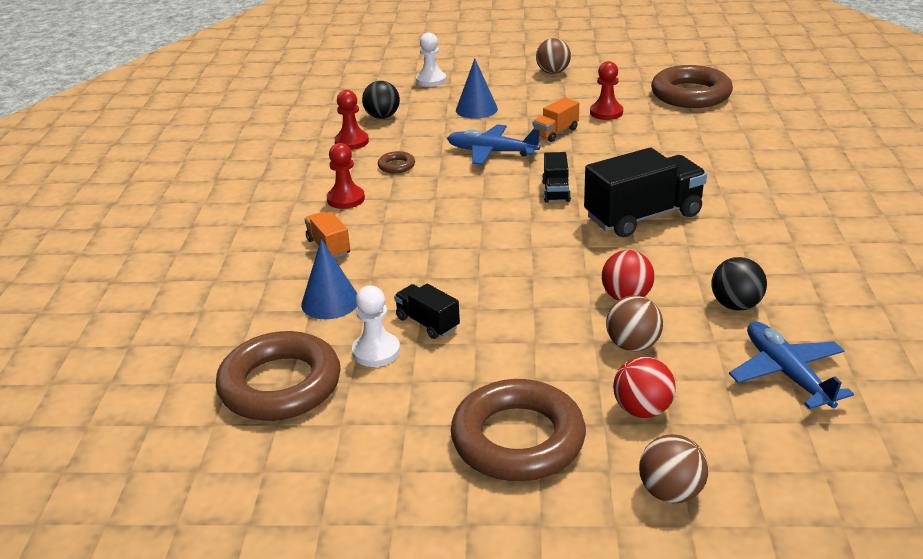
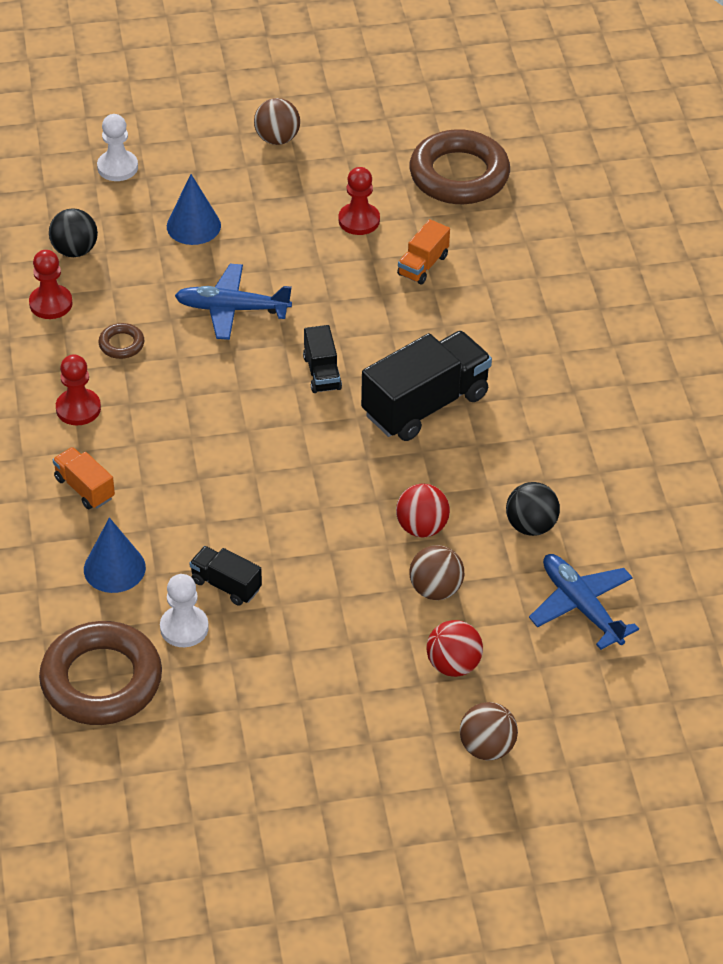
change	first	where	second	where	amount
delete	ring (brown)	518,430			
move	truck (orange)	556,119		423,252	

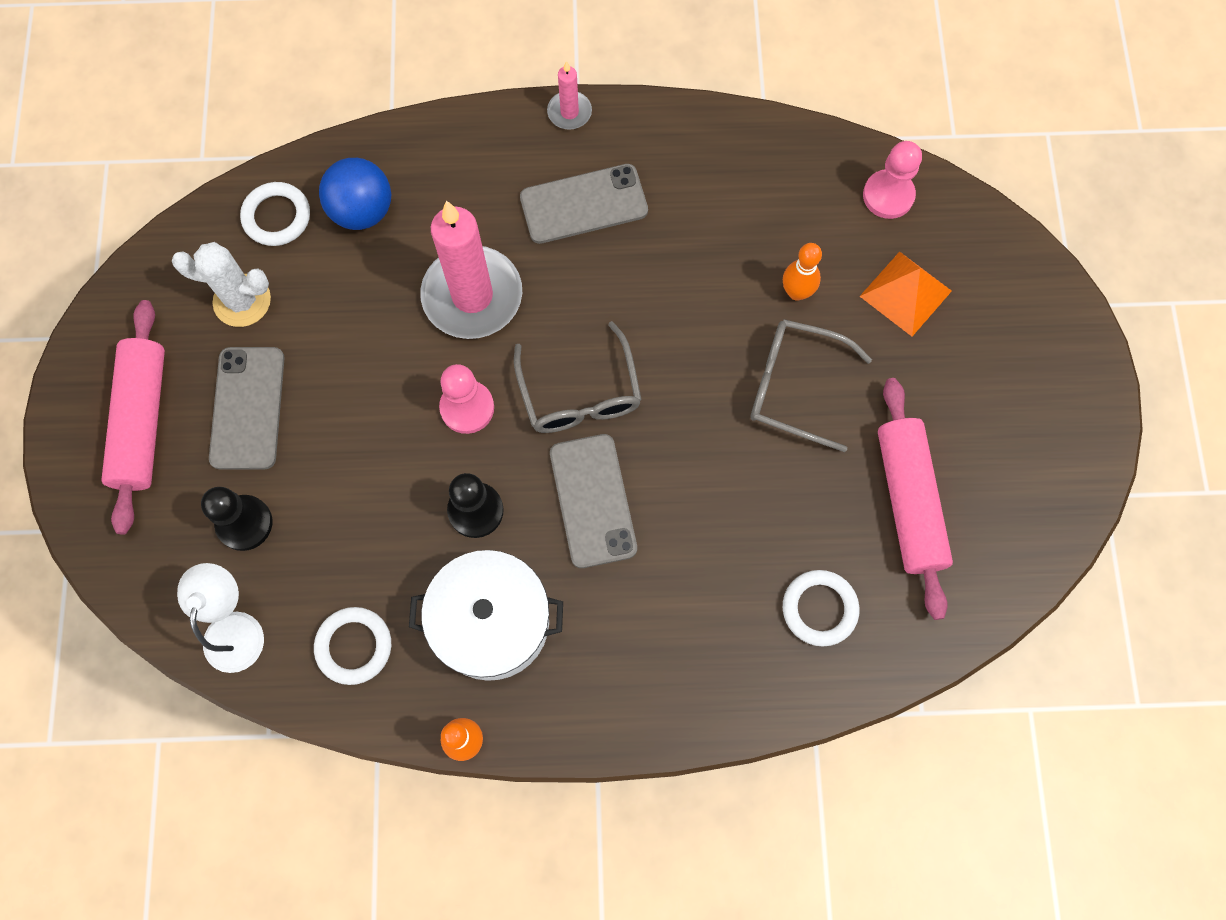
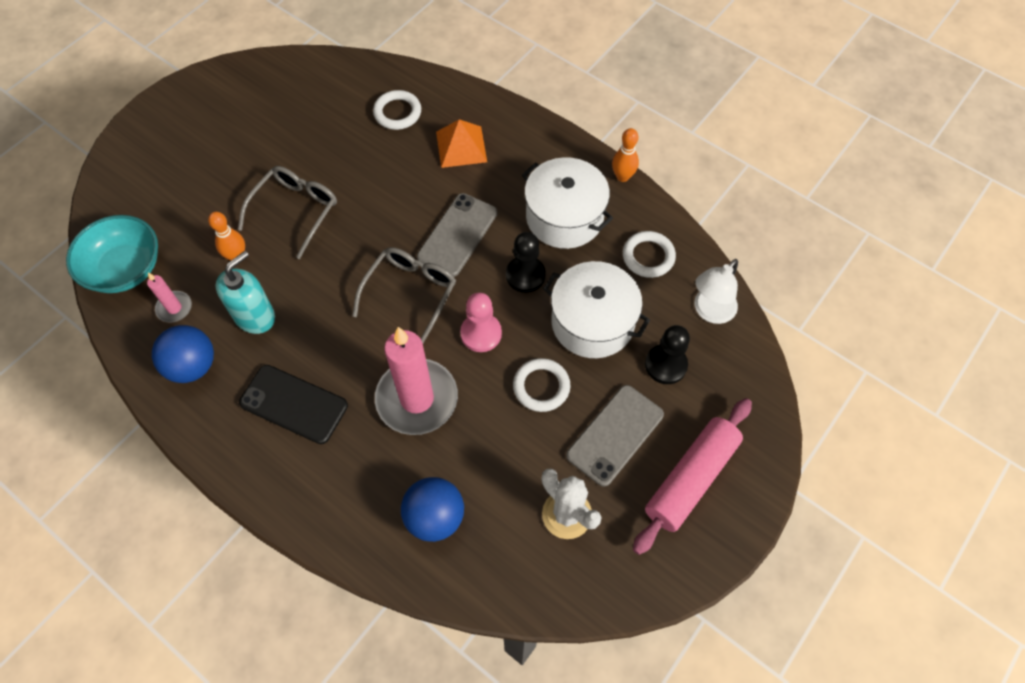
change	first	where	second	where	amount
delete	rolling pin (pink)	915,499			
insert			ball (blue)	183,354	
insert			soap dispenser (turquoise)	245,292	
insert			pot (white)	596,309	
move	ring (white)	275,214		541,385	
move	candle (pink)	569,95		169,298	
move	pyramid (orange)	906,293		461,143	
replace	pawn (pink)	892,180	bowl (turquoise)	112,254	
recolor	phone (grey)	584,204	phone (black)	293,404	
rotate	glasses (grey)	811,385		287,212	120 degrees counterclockwise

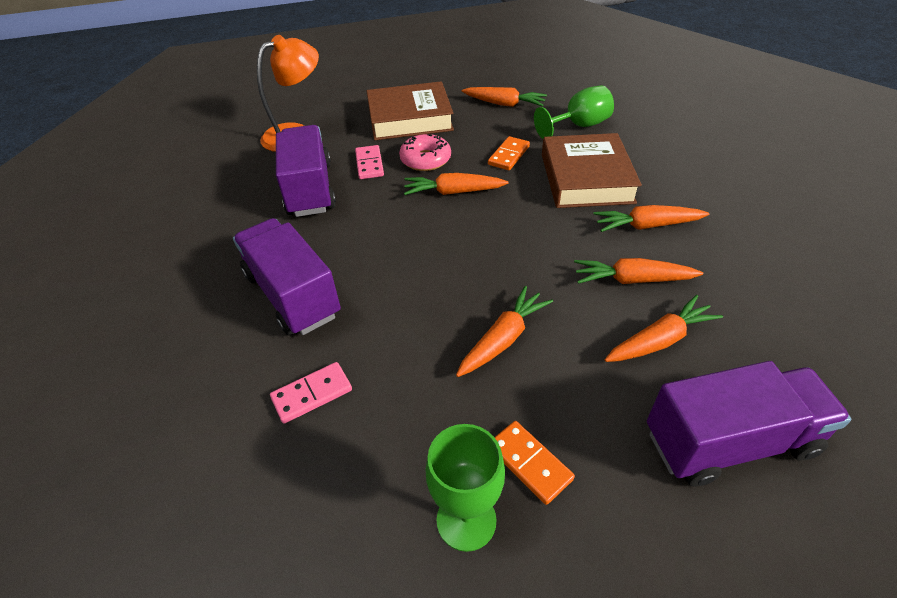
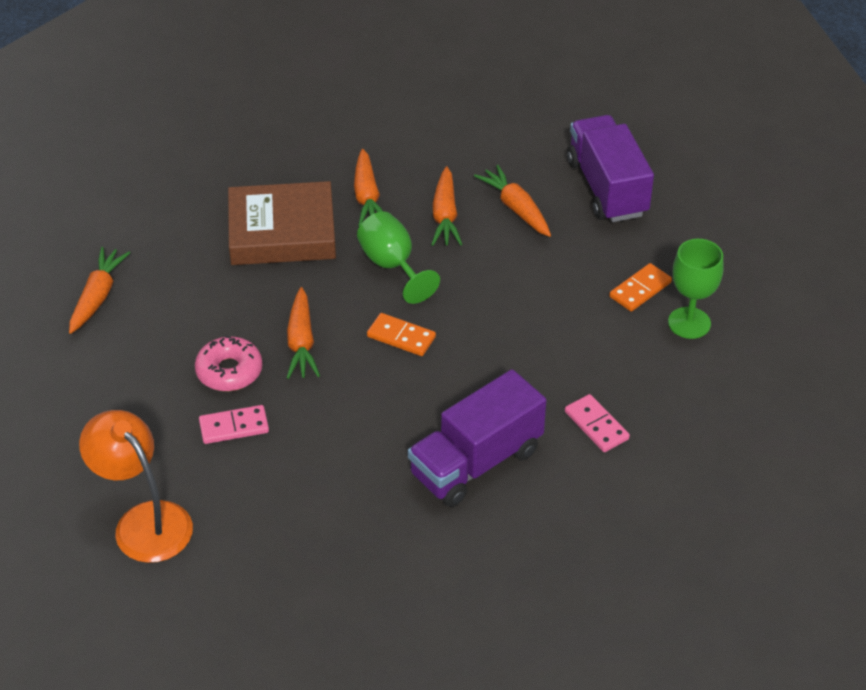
change	first	where	second	where	amount
delete	truck (purple)	306,171			
delete	book (brown)	410,110			
delete	carrot (orange)	504,331			
move	domino (orange)	509,153		401,334	
move	goblet (green)	574,112		398,258	

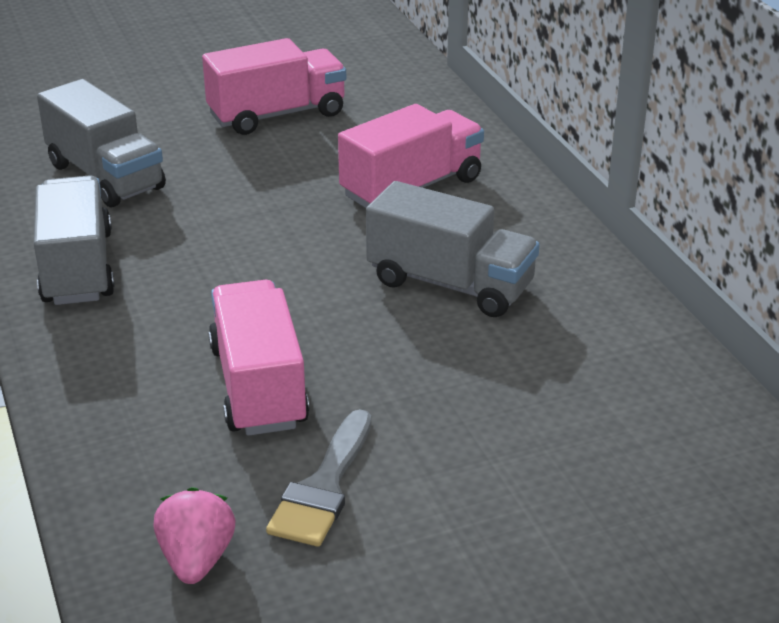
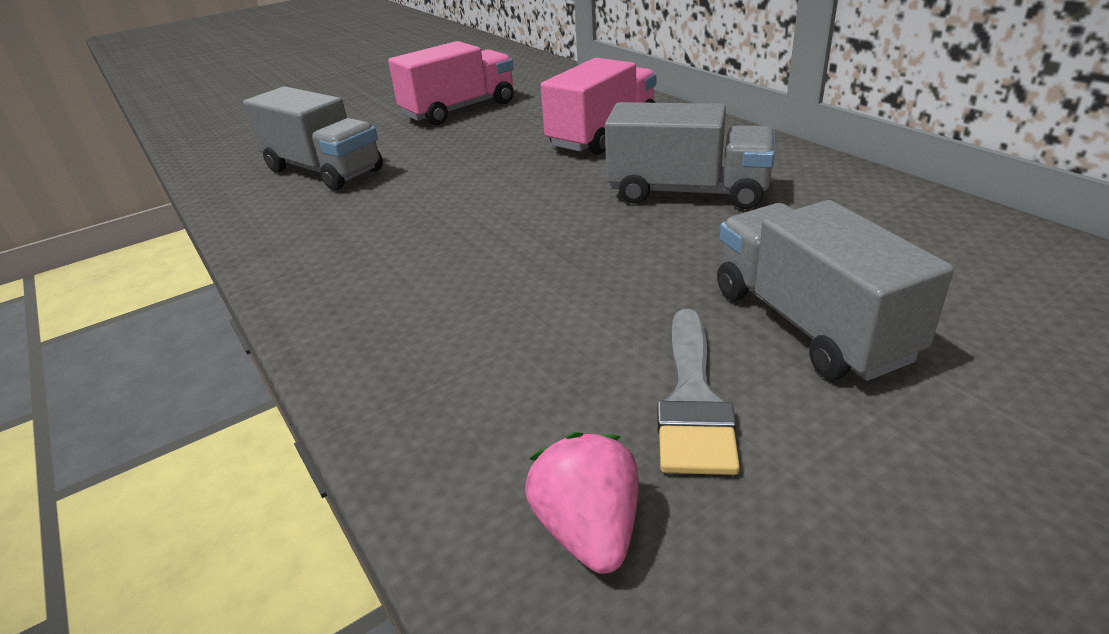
change	first	where	second	where	amount
delete	truck (pink)	258,358			
move	truck (grey)	74,240		835,290	

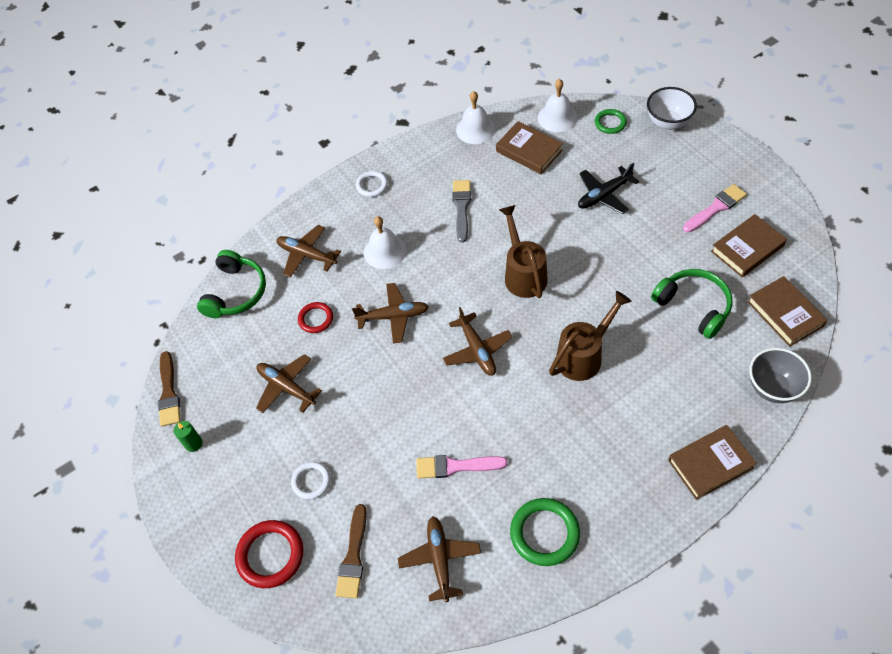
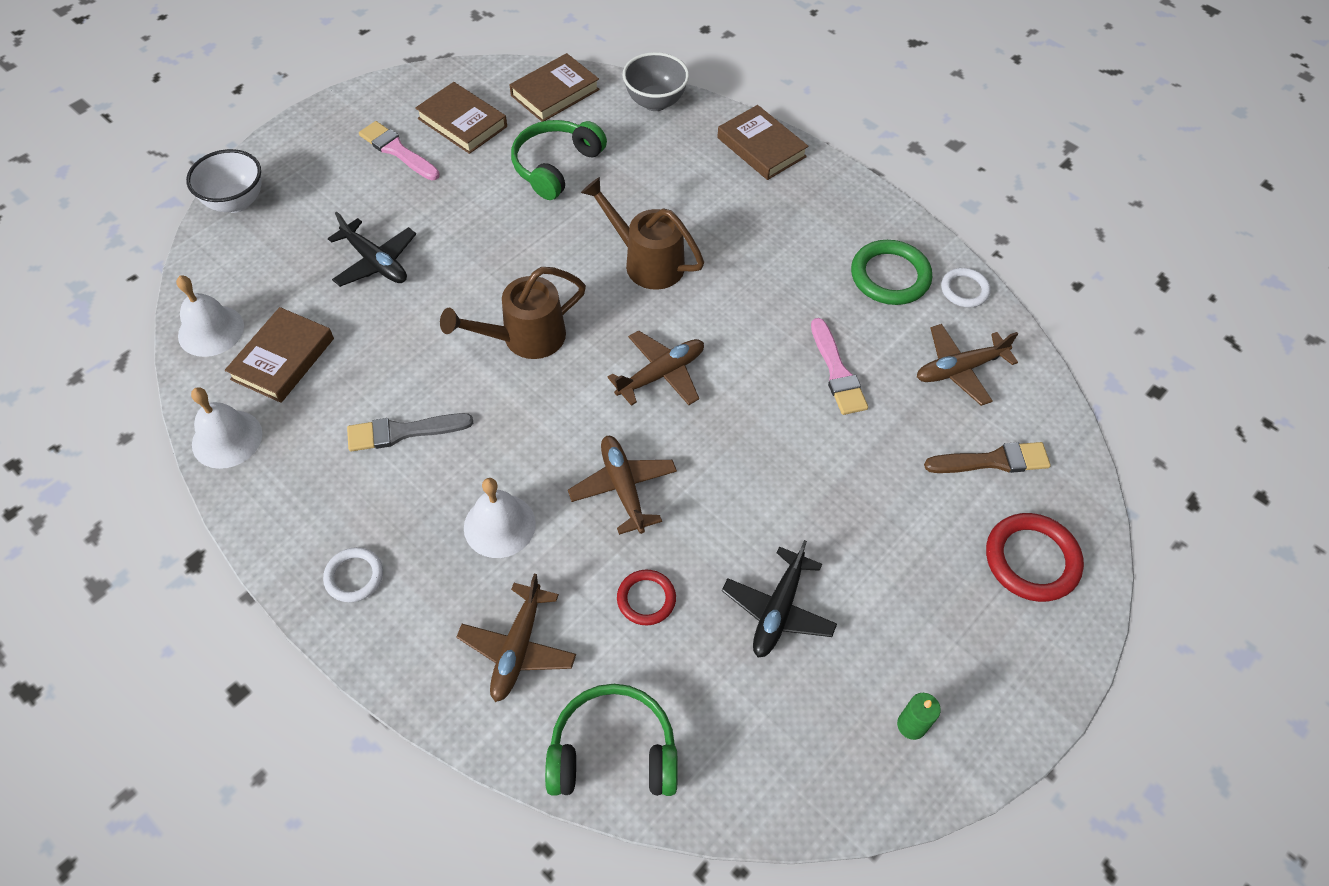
change	first	where	second	where	amount
delete	brush (brown)	169,389			
delete	ring (green)	611,121			
move	ring (white)	310,481		966,288	
recolor	plane (brown)	289,383	plane (black)	779,599	

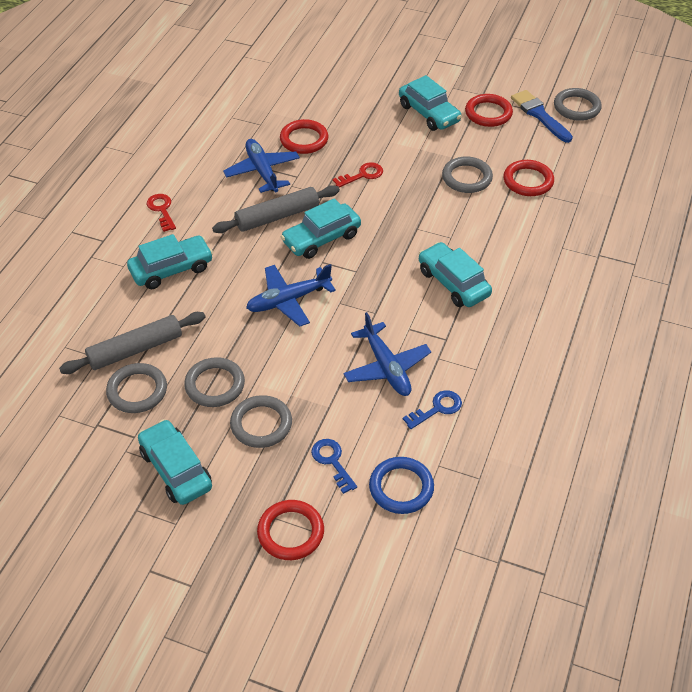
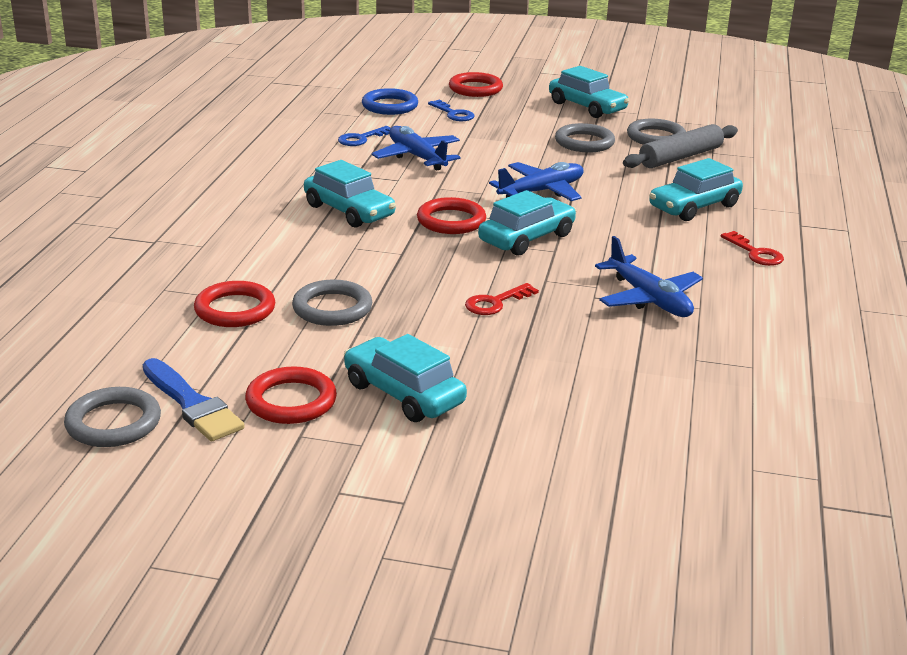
change	first	where	second	where	amount
delete	rolling pin (grey)	276,209			
delete	ring (grey)	261,421			
move	ring (red)	304,136		451,215	

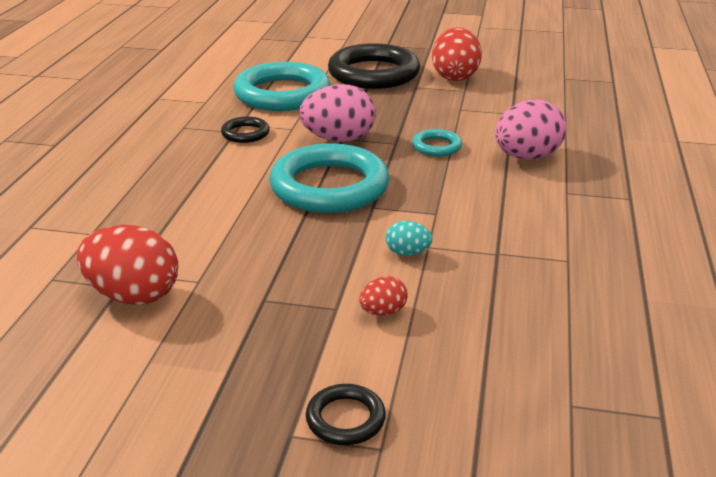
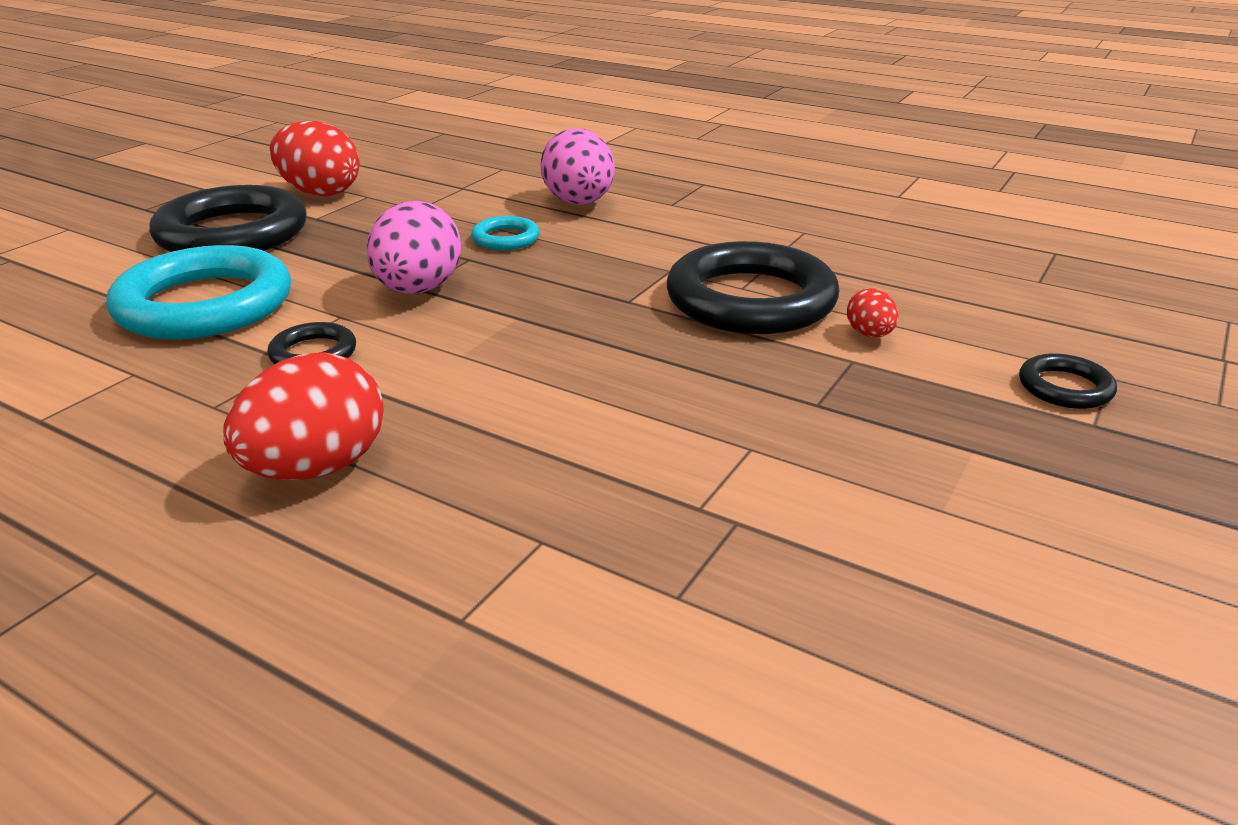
change	first	where	second	where	amount
delete	ring (turquoise)	329,178			
move	egg (red)	127,265		303,416	
replace	egg (turquoise)	409,238	ring (black)	753,287	

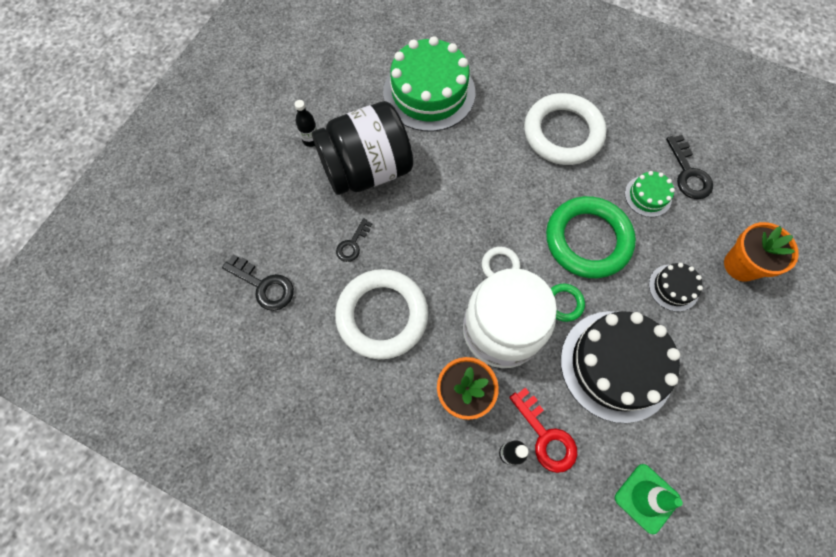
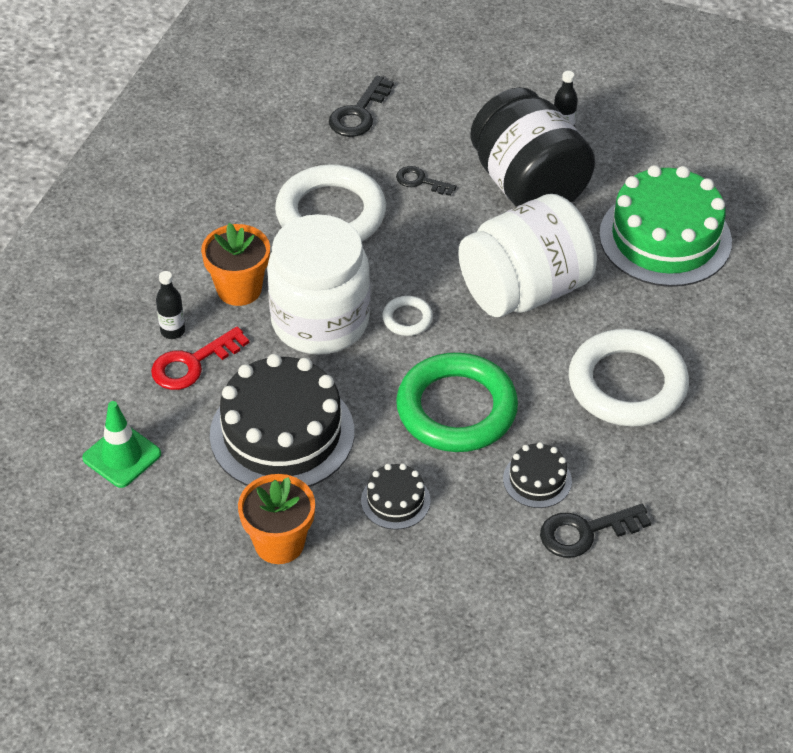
change	first	where	second	where	amount
delete	ring (green)	567,303			
insert			jar (white)	527,255	
move	flower pot (orange)	761,252		276,519	
recolor	cake (green)	650,194	cake (black)	537,475	

